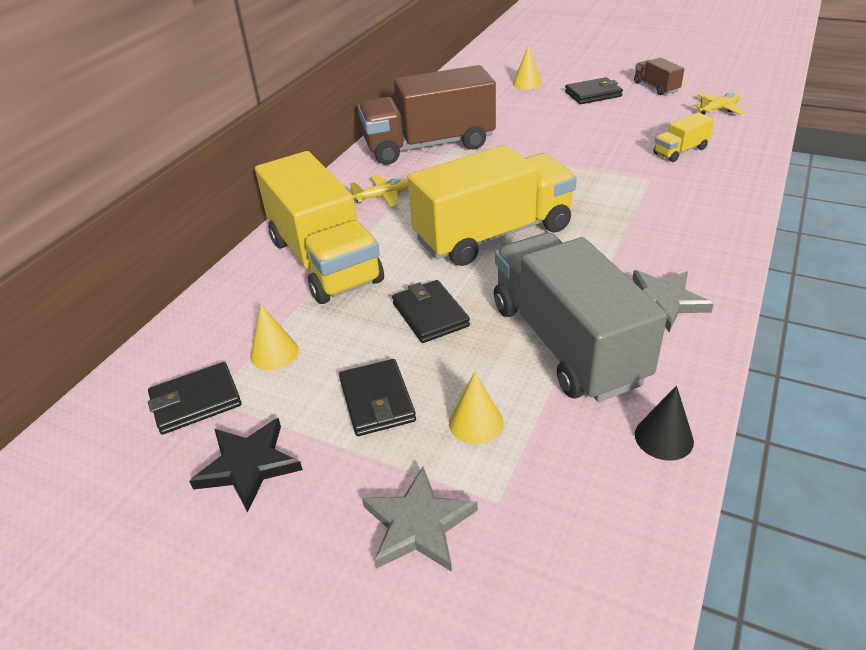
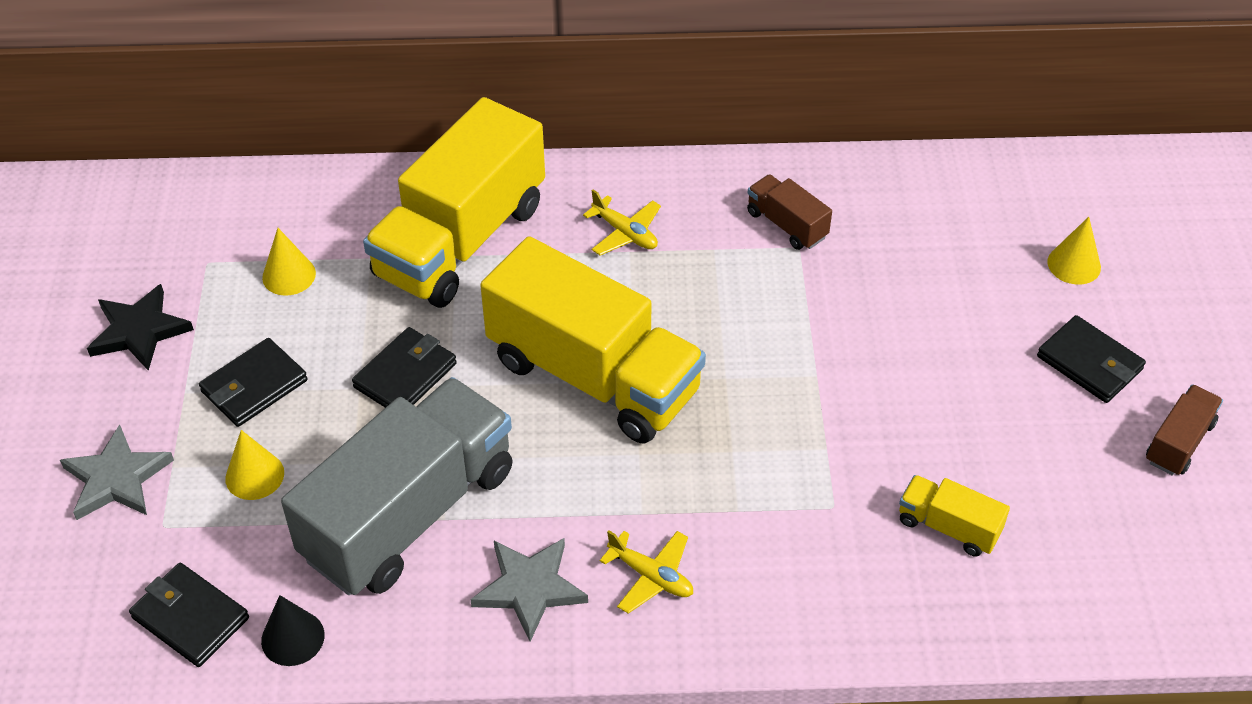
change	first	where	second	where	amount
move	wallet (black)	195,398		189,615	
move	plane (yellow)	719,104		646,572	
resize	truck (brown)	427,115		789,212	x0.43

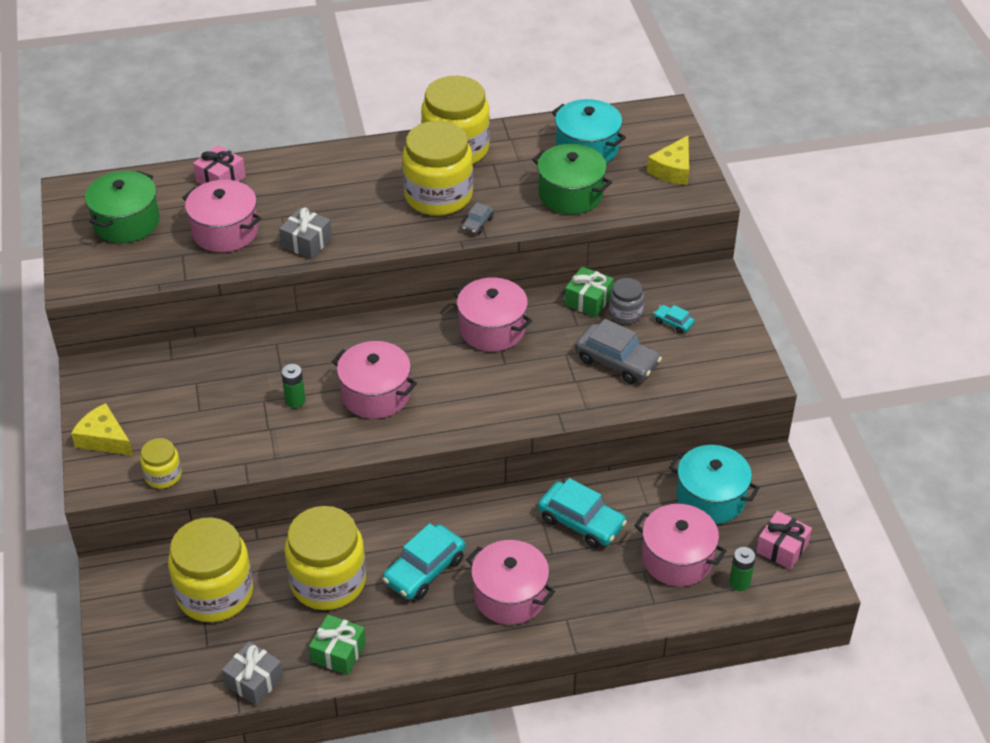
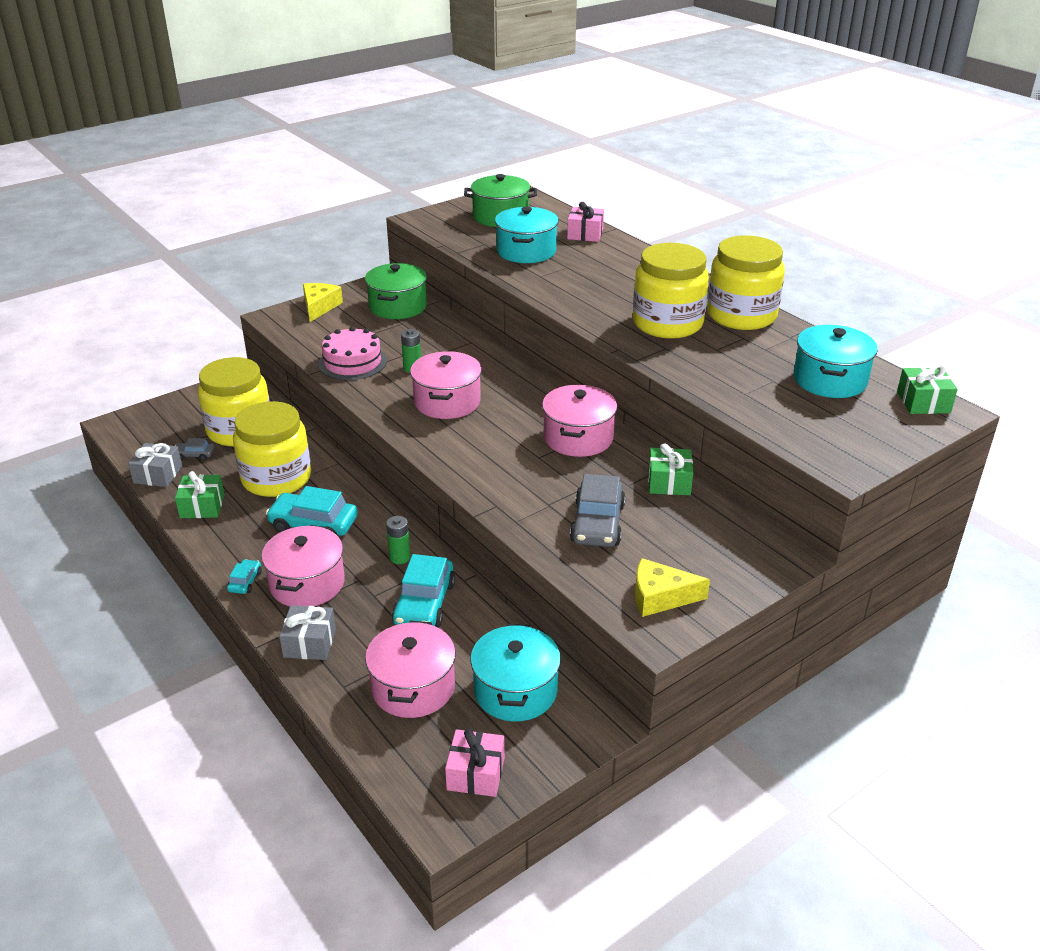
change	first	where	second	where	amount
delete	jar (yellow)	161,463			
delete	jar (grey)	626,301			
insert			cake (pink)	352,353	
insert			gift (green)	927,389	
move	gift (grey)	305,233		307,632	
move	car (grey)	477,218		194,449	
move	pot (green)	572,179		396,291	
move	cheese (yellow)	668,160		672,587	
move	car (turquoise)	674,319		244,576	
move	battery (green)	742,569		398,540	
recolor	pot (pink)	221,216	pot (turquoise)	527,235	

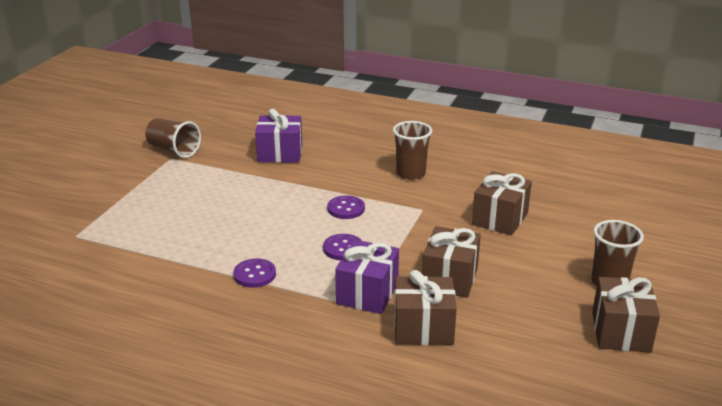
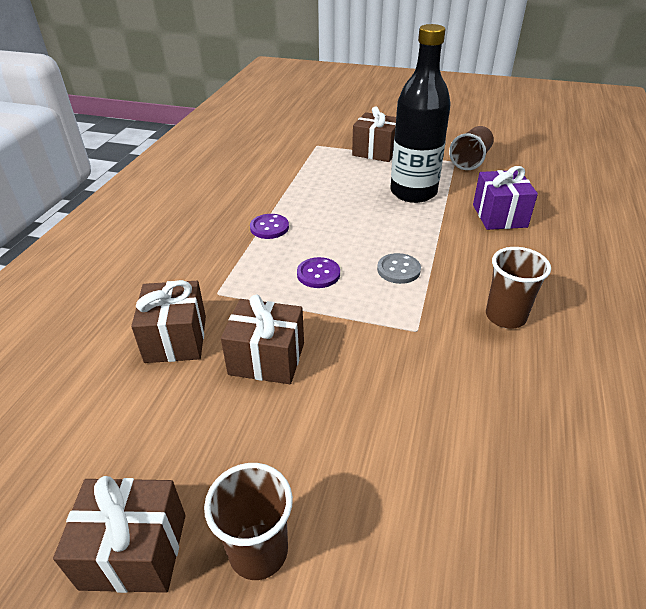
change	first	where	second	where	amount
delete	gift (purple)	367,277			
insert			bottle (black)	420,113	
move	gift (brown)	502,203		374,134	
recolor	button (purple)	346,207	button (grey)	399,268	

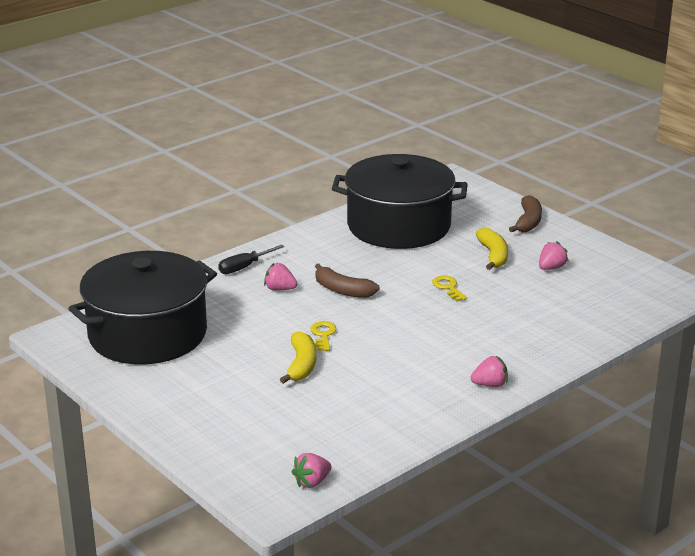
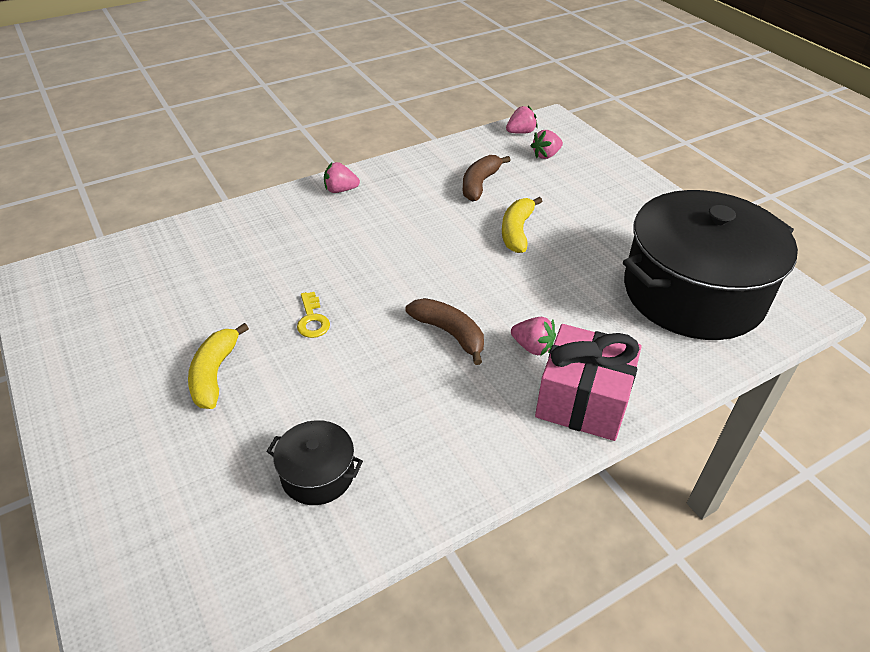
change	first	where	second	where	amount
delete	key (yellow)	323,336			
move	banana (brown)	525,213		487,178	
move	strawberry (pink)	554,255		547,144	
replace	screwdriver (black)	251,259	gift (pink)	588,382	
resize	pot (black)	400,201		314,462	x0.41

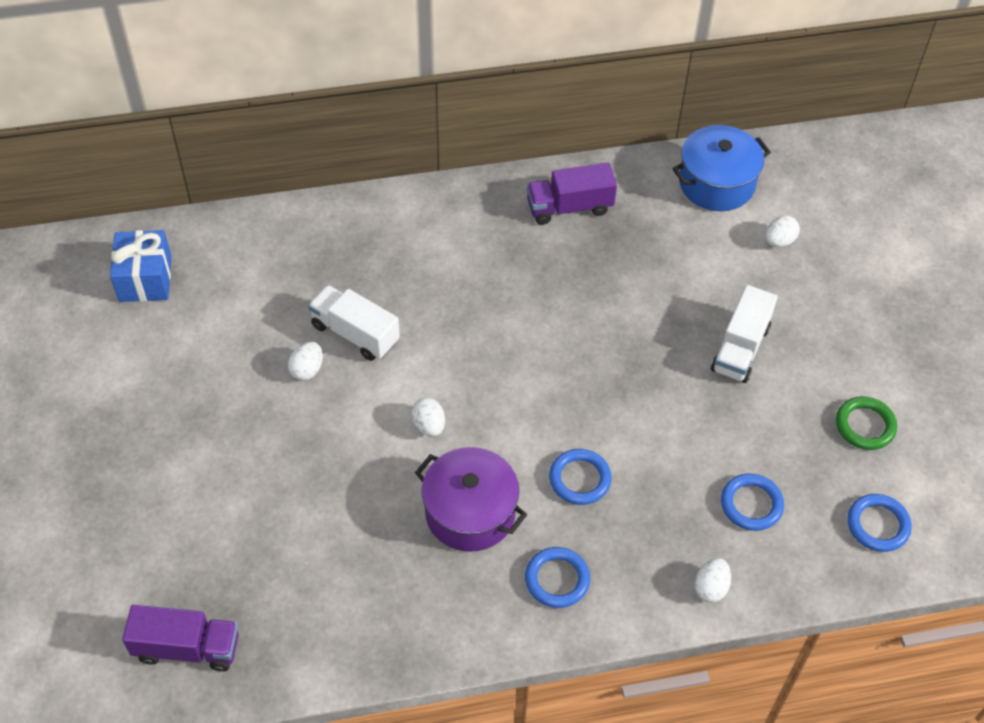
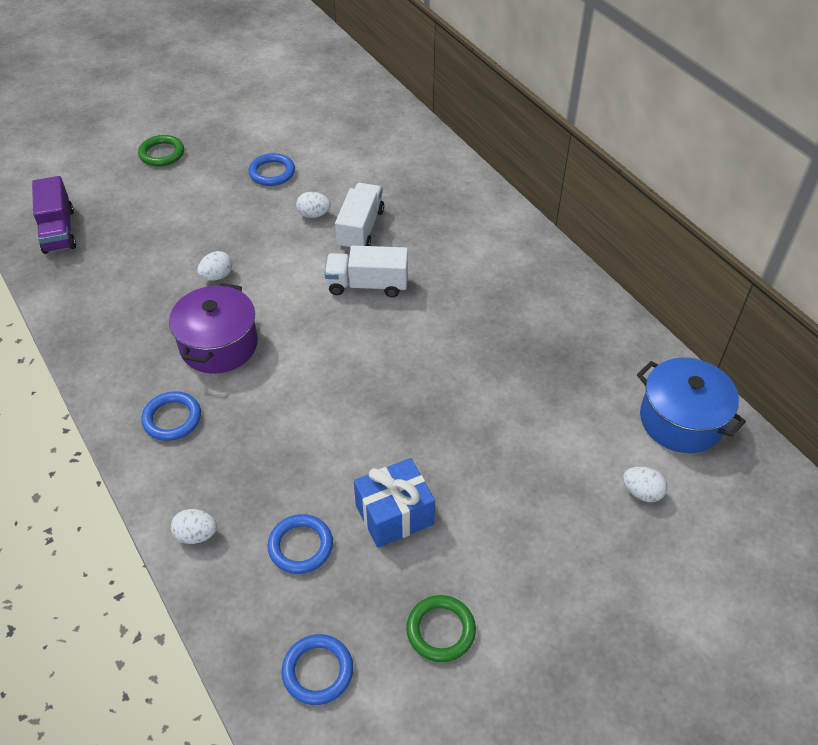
change	first	where	second	where	amount
delete	truck (purple)	572,193			
insert			ring (green)	161,151	
move	gift (blue)	141,266		394,503	
move	egg (white)	428,417		214,266	
move	ring (blue)	580,477		271,169	
move	truck (white)	744,334		366,271	

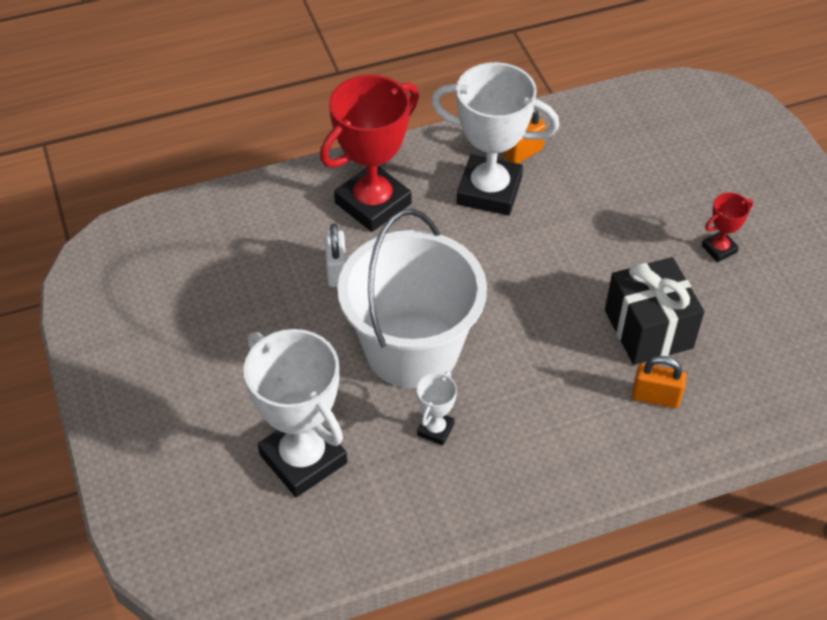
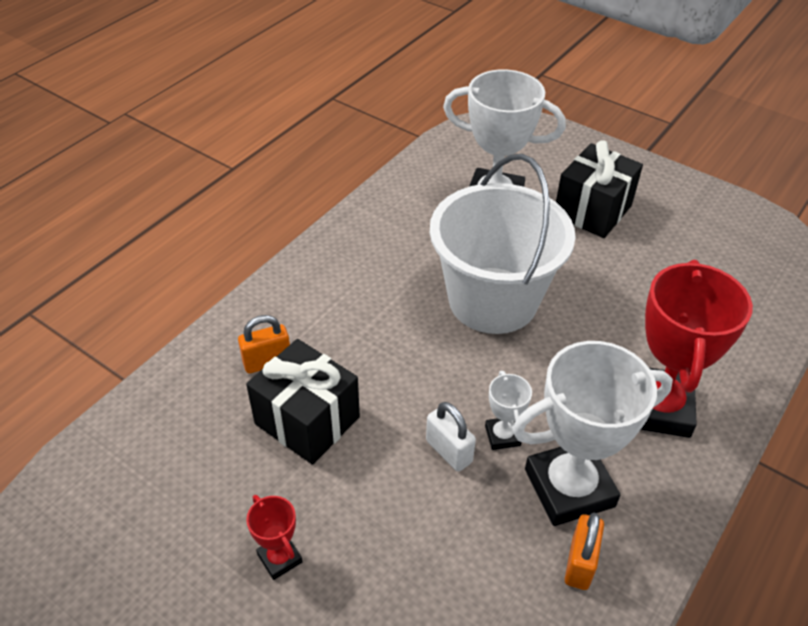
change	first	where	second	where	amount
insert			gift (black)	599,189	
move	padlock (white)	335,255		451,437	
move	trophy (white)	437,408		508,410	
rotate	trophy (red)	727,227		274,537	60 degrees counterclockwise

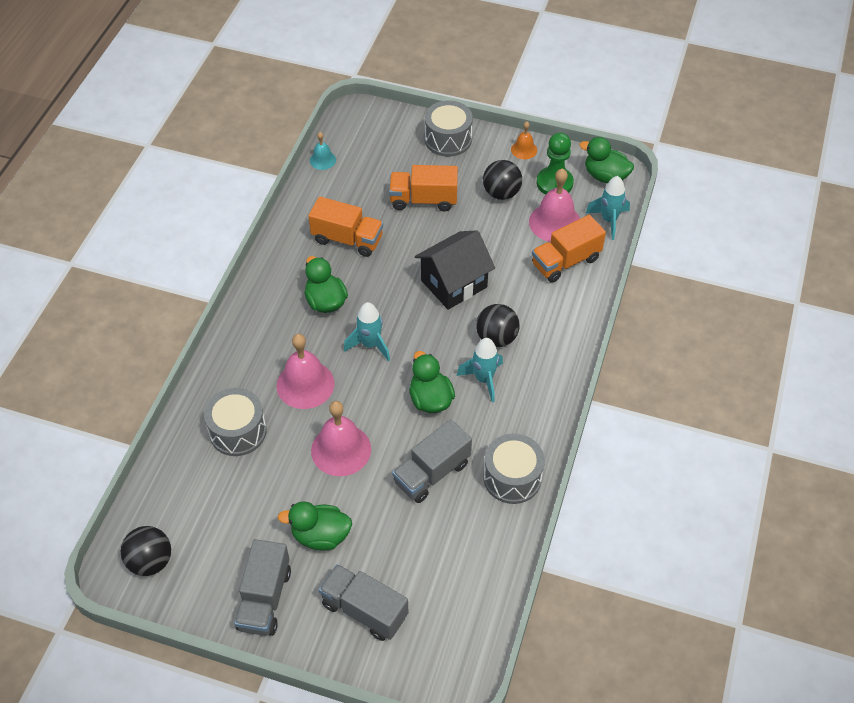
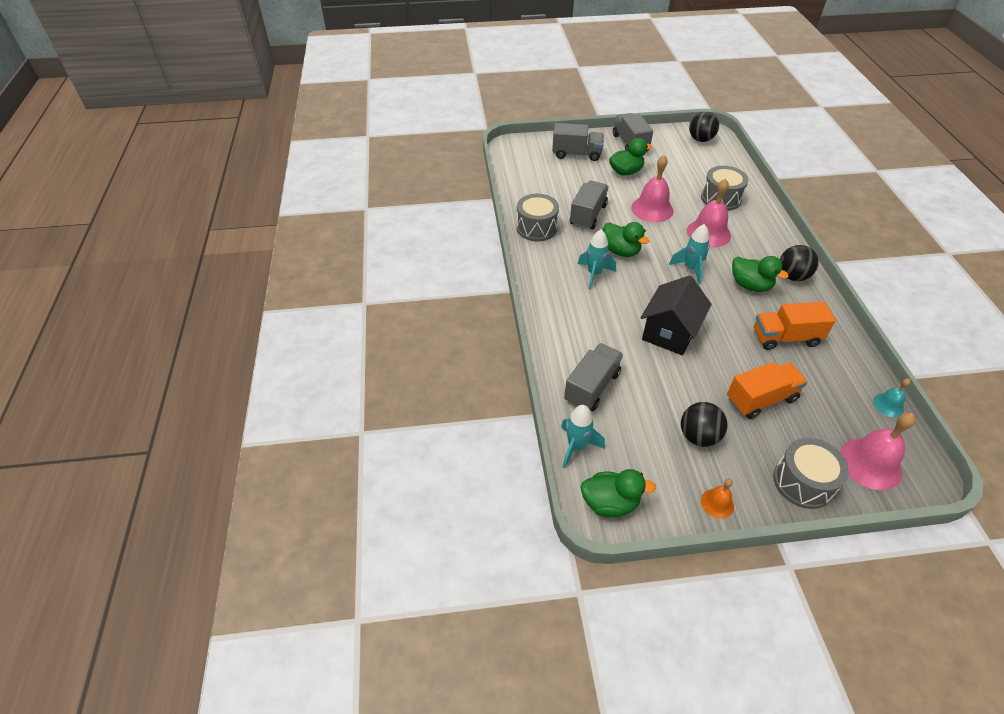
change	first	where	second	where	amount
delete	pawn (green)	555,164			
move	ball (black)	498,325		799,263	
move	bell (pink)	554,205		878,451	
recolor	truck (orange)	569,249	truck (grey)	593,377	

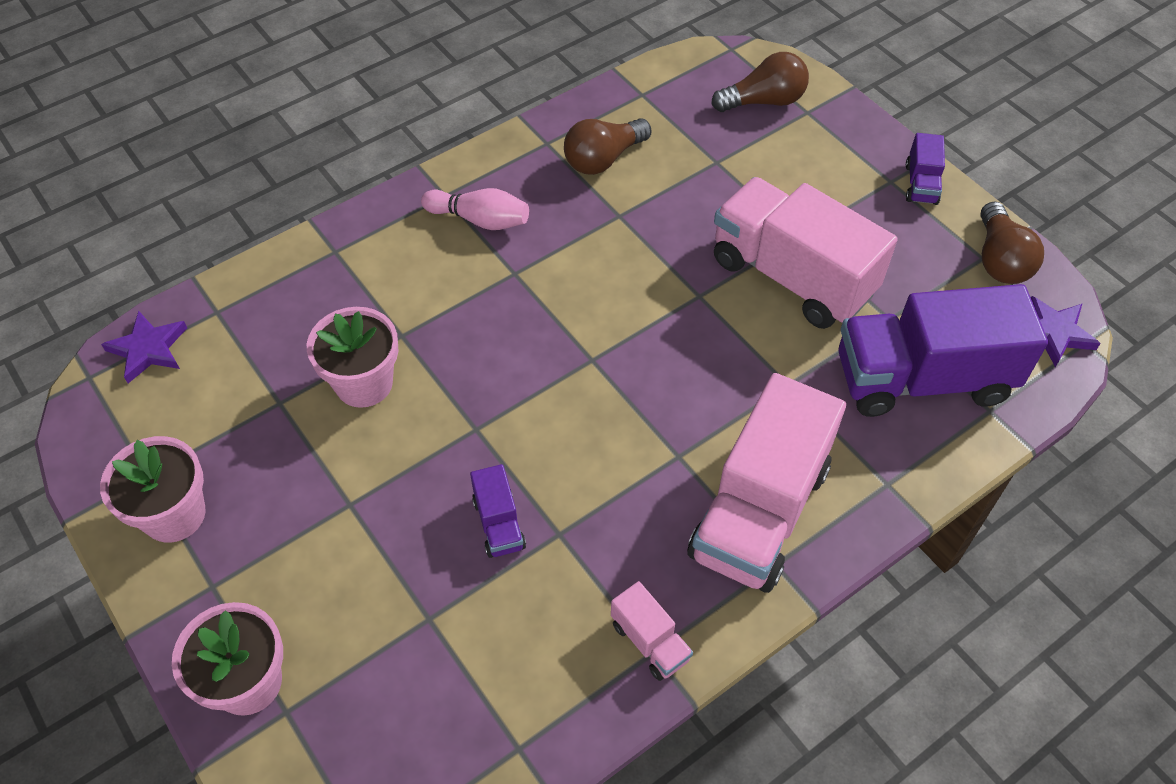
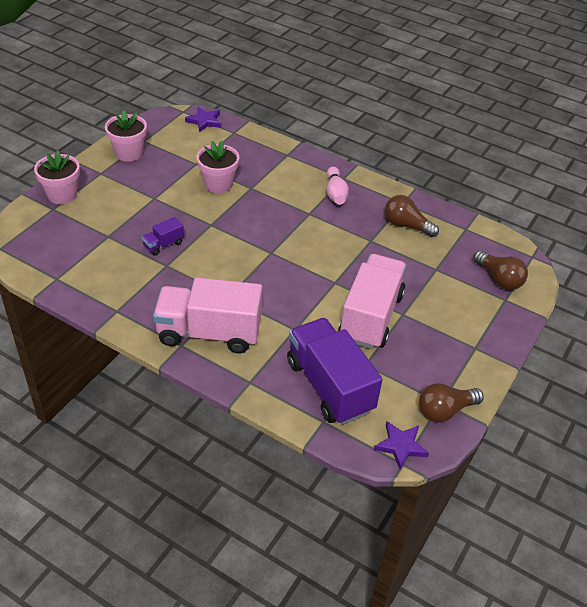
change	first	where	second	where	amount
delete	truck (pink)	652,631			
delete	truck (purple)	925,169			

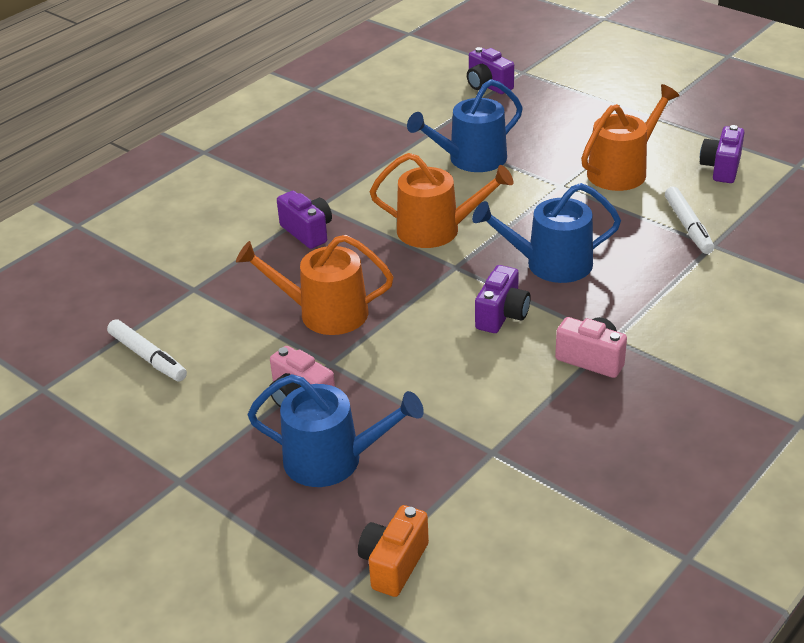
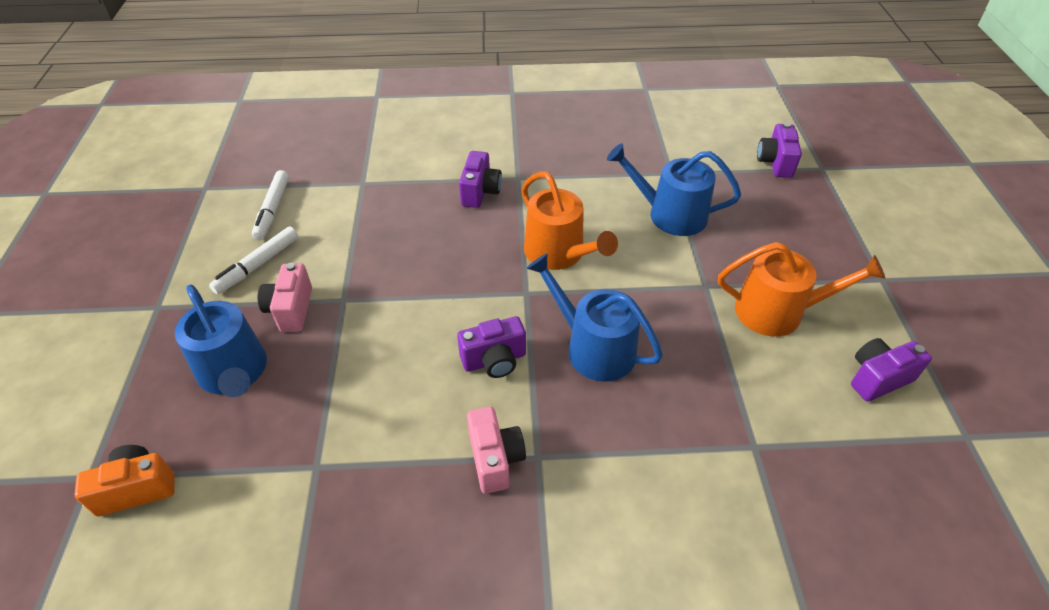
change	first	where	second	where	amount
delete	watering can (orange)	314,285			
move	marker (white)	689,220		253,260	

